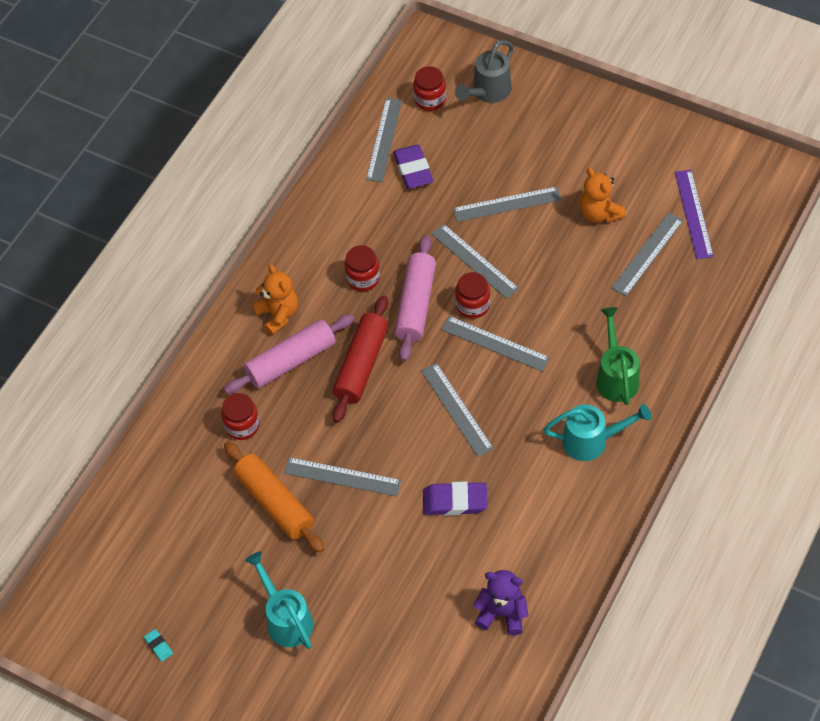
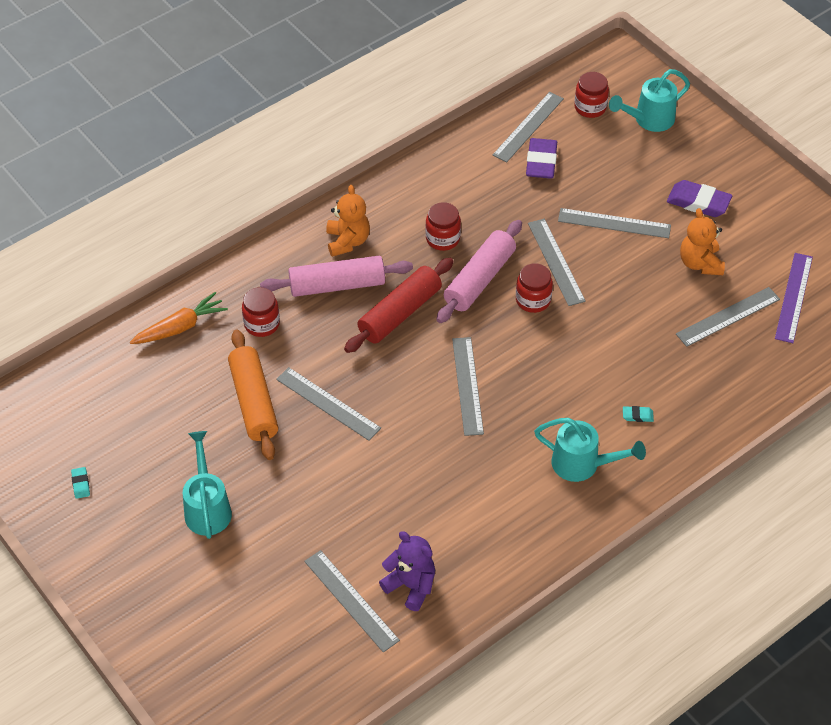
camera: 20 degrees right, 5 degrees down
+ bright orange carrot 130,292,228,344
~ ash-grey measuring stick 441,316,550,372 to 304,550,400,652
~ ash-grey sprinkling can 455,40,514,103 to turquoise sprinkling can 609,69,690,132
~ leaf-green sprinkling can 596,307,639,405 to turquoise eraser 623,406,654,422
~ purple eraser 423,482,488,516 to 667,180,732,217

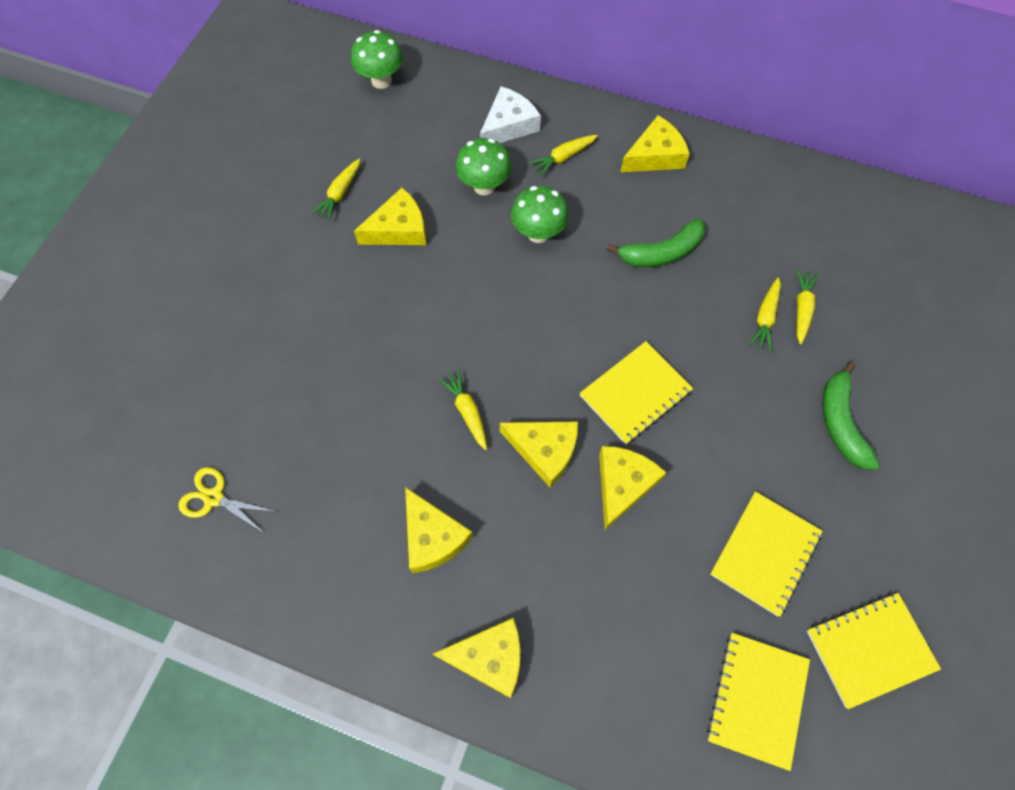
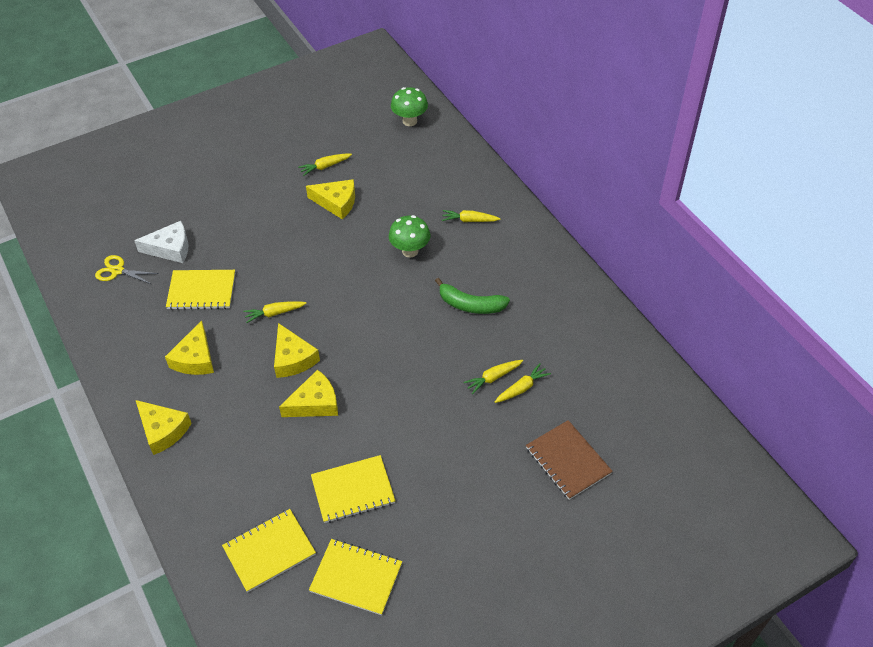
camera: 40 degrees right, 15 degrees down
~ yellow pair of scissors 178,467,276,533 = 95,255,159,284 45 degrees counterclockwise
~ white cheese 480,86,541,143 to 134,221,188,263
~ yellow notebook 579,341,693,445 to 166,270,235,310
~ yellow carrot 439,369,487,450 = 243,301,307,323 120 degrees counterclockwise
+ brown notebook 526,420,613,500
- leaf-green fungus 456,138,512,196
- yellow cheese 621,115,690,172
- leaf-green toy banana 822,361,880,470

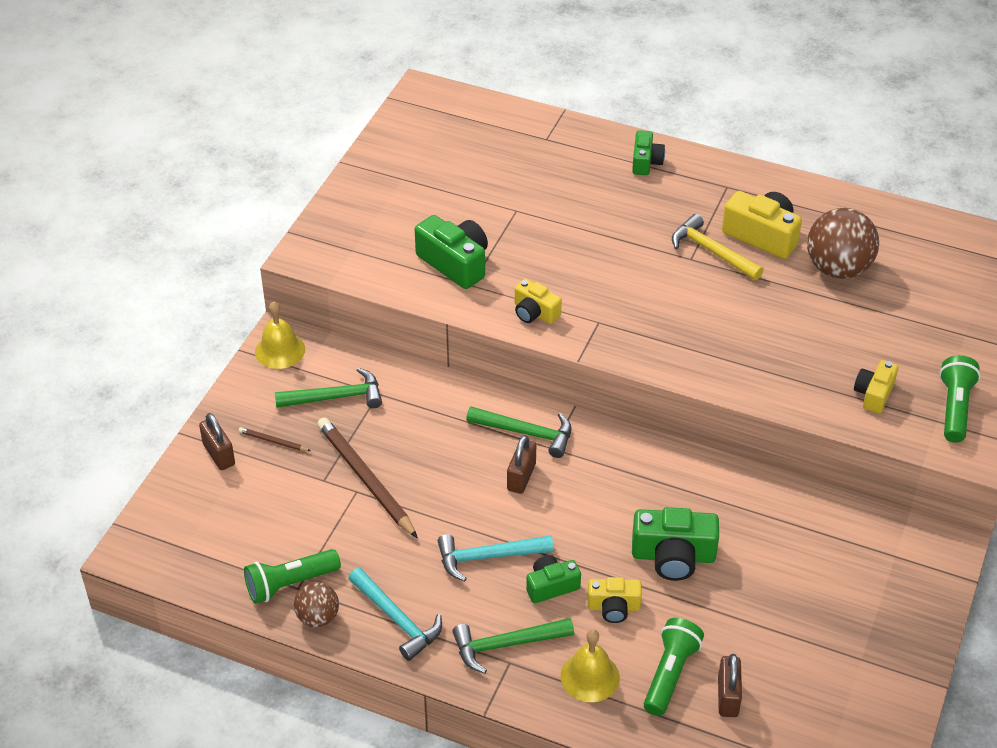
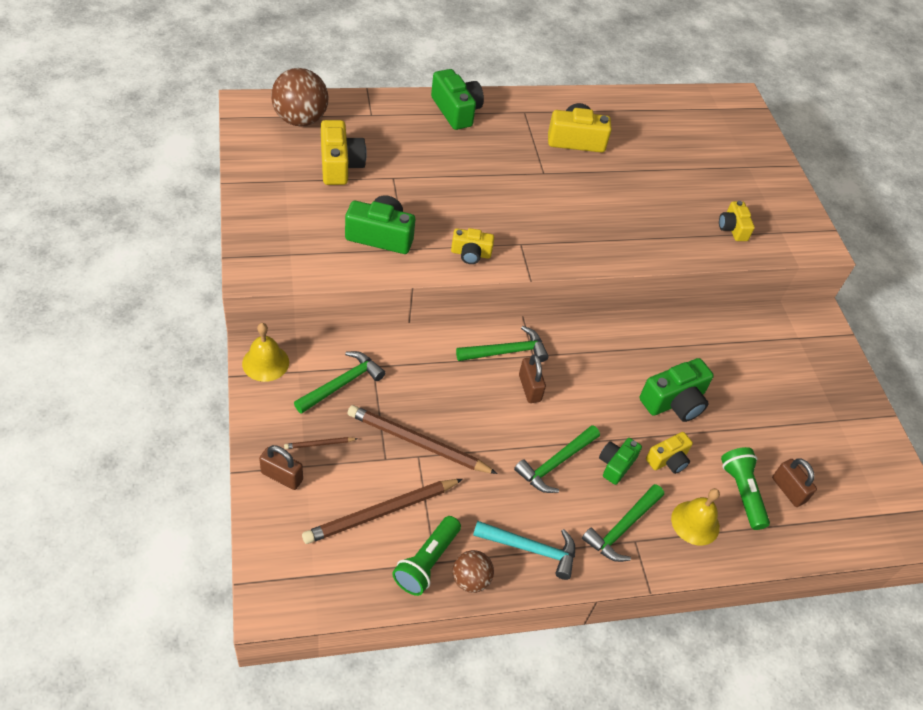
camera: 40 degrees left, 5 degrees up
~ brown ball 807,208,879,279 to 271,68,328,126
+ brown wooden pencil 302,479,463,544
+ yellow photo camera 321,120,367,185
~ leaf-green photo camera 632,130,665,175 = 431,69,484,130 x1.62
~ turquoise carpenter's hammer 438,534,554,582 to leaf-green carpenter's hammer 514,425,600,493
- yellow carpenter's hammer 672,214,764,280
- leaf-green torch 939,355,981,443

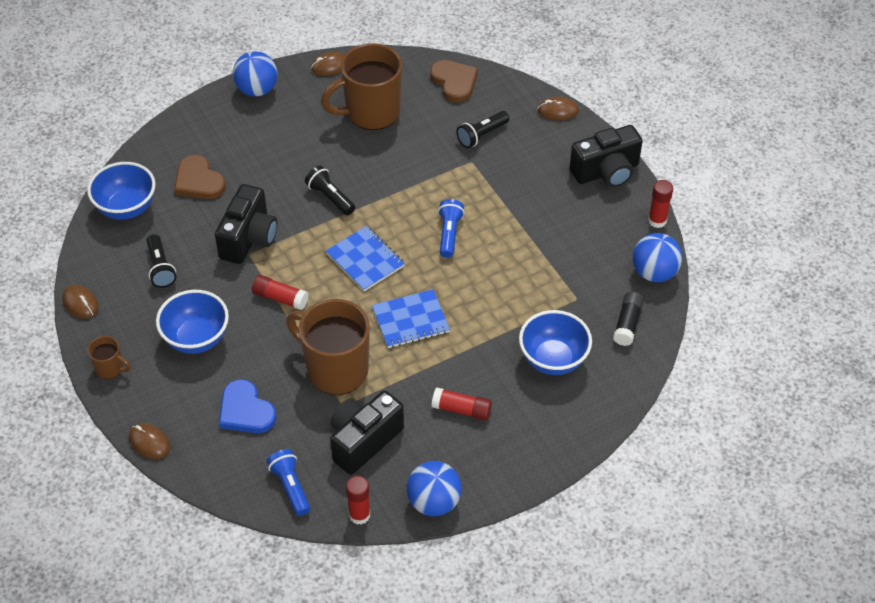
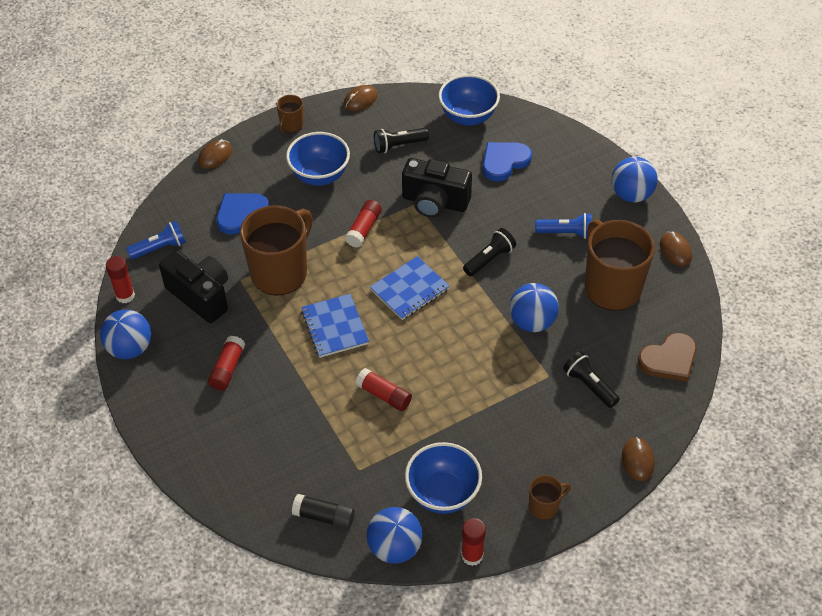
camera: 90 degrees right, 0 degrees up
+ red glue stick 356,368,412,411
~ cobalt serving bowl 519,310,592,375 to 405,442,482,514
~ brown heart 174,155,226,199 to cobalt heart 483,142,532,181
+ cobalt ball 509,283,559,332
~ ebony photo camera 569,125,643,187 to brown tea mug 529,475,571,520
~ cobalt torch 438,199,465,258 to 535,213,592,239

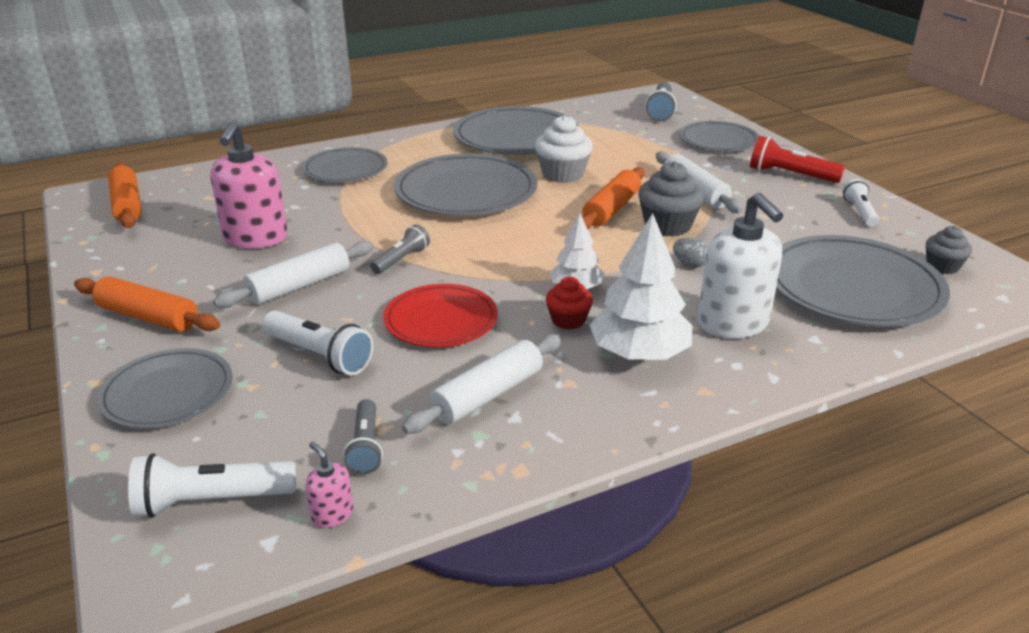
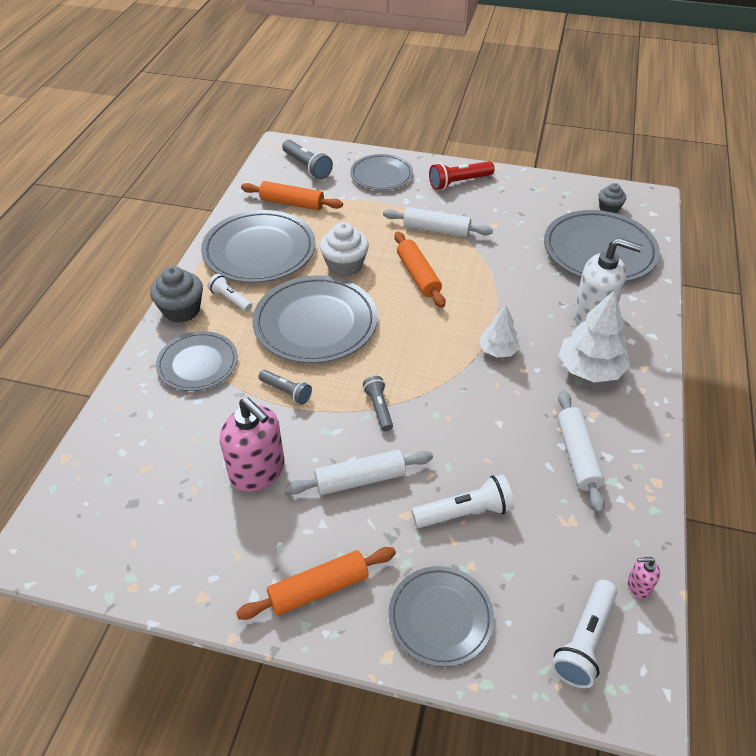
camera: 50 degrees left, 15 degrees up
~ ash-grey muffin 638,161,704,237 to 150,266,203,323
~ white torch 842,179,879,227 to 207,274,252,312
~ bright orange dough roller 108,163,142,228 to 241,181,343,211
~ ash-grey torch 343,399,383,475 to 258,370,312,405
~ white dough roller 213,241,374,308 = 285,450,433,495 75 degrees clockwise
- red flat dish 383,284,498,347
- red muffin 546,277,593,330
- ash-grey toy egg 673,238,708,267

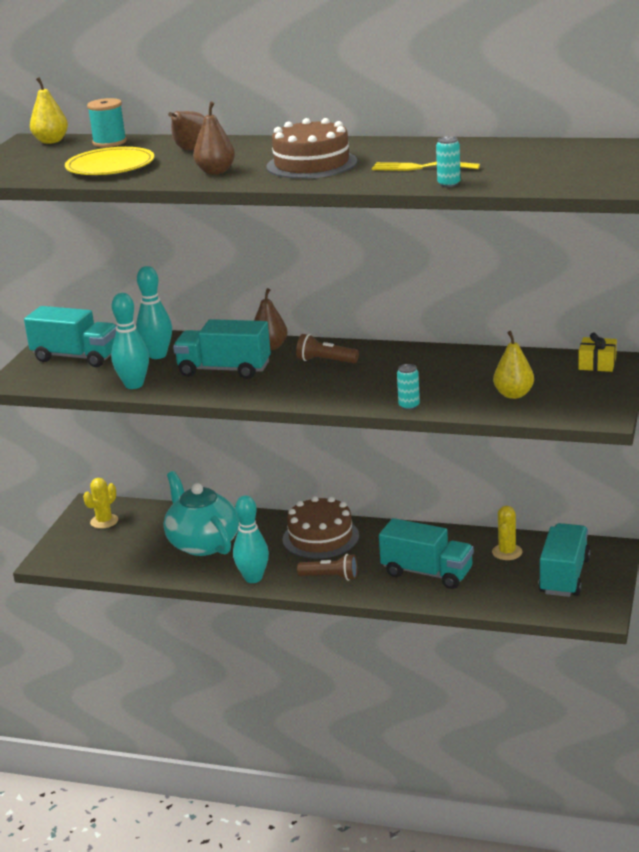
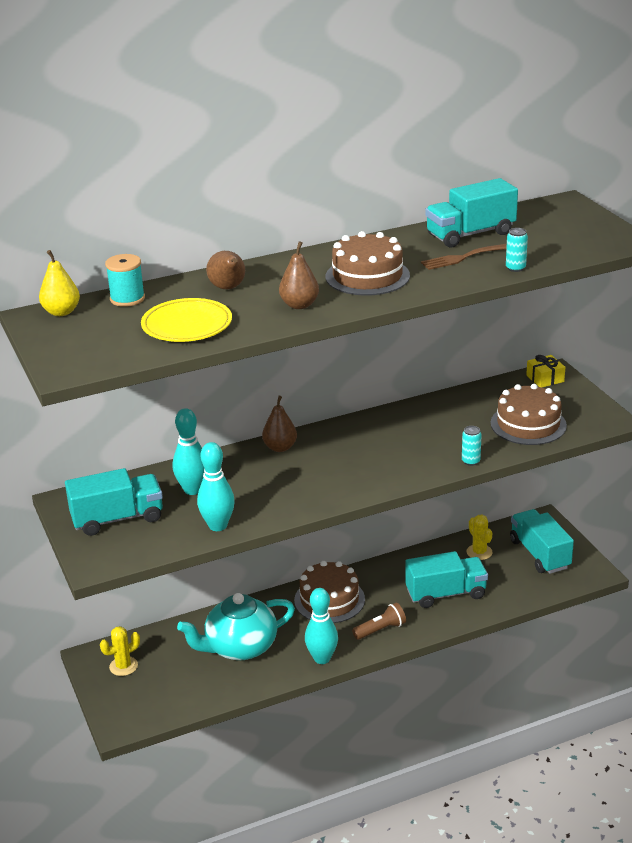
camera: 40 degrees left, 5 degrees up
~ yellow prickly plant 83,478,118,529 = 100,626,140,676 60 degrees clockwise
~ turquoise china teapot 164,471,239,556 = 177,593,295,660 45 degrees counterclockwise
~ yellow dinner fork 372,162,480,171 to brown dinner fork 421,244,507,270
~ turquoise toy truck 173,319,271,379 to 425,178,518,247
~ yellow pear 493,331,534,399 to brown gateau 491,384,567,445
- brown torch 296,334,359,363

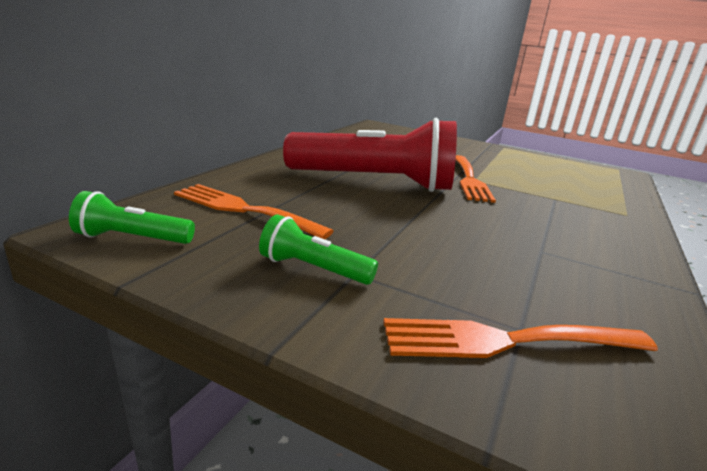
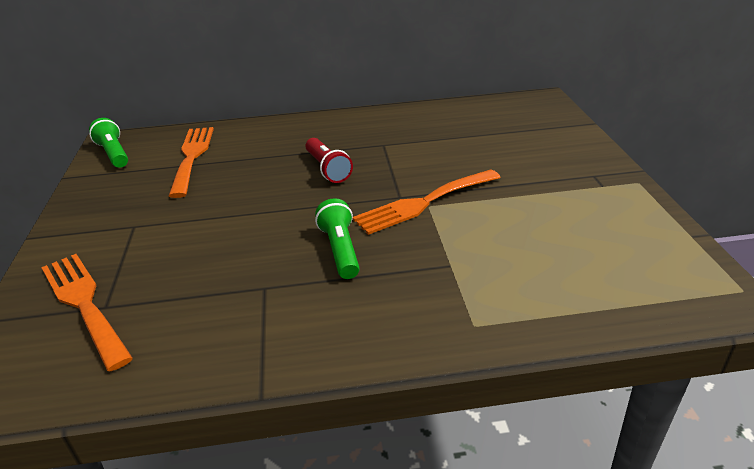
camera: 60 degrees right, 10 degrees up
~ red torch 283,118,457,192 = 305,138,353,183 x0.44
~ leaf-green torch 259,214,378,285 to 315,198,360,279

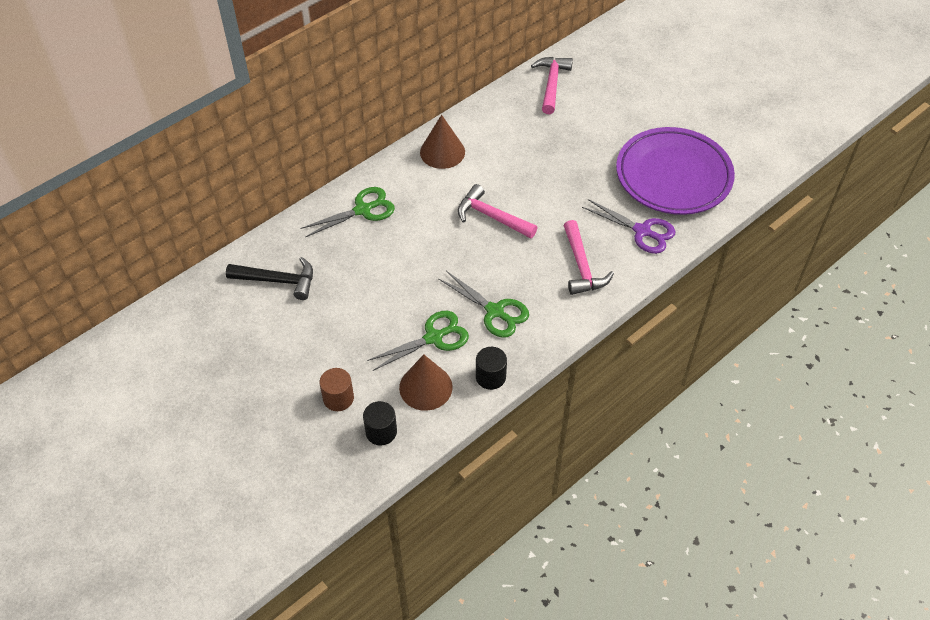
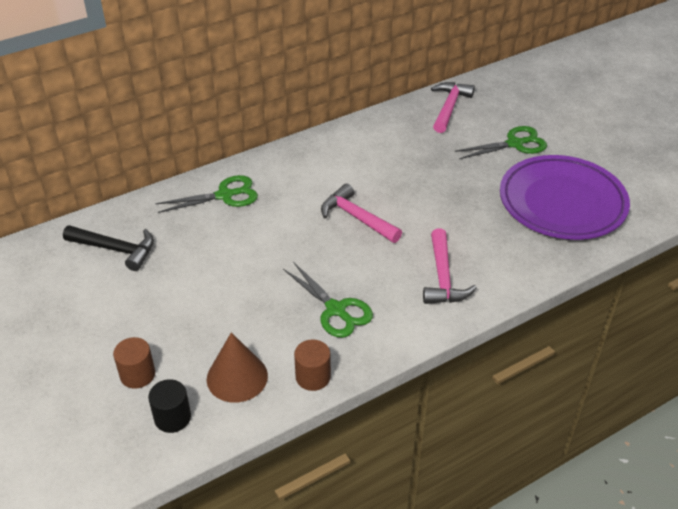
camera: 10 degrees right, 10 degrees down
~ ebony cylinder 476,347,507,390 to brown cylinder 294,339,331,391
~ leaf-green pair of scissors 367,311,469,371 to 455,126,547,159
- brown cone 420,115,465,169
- purple pair of scissors 582,199,676,254

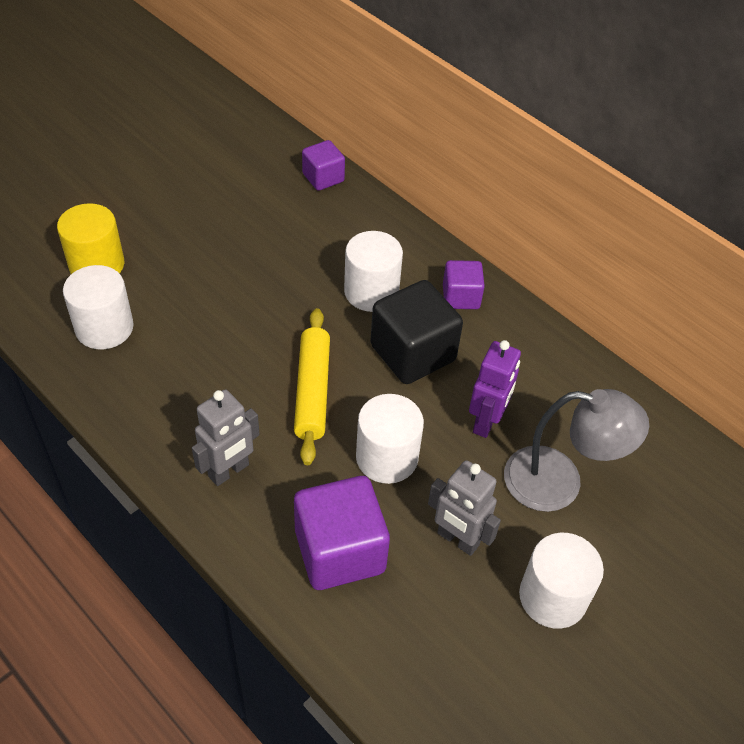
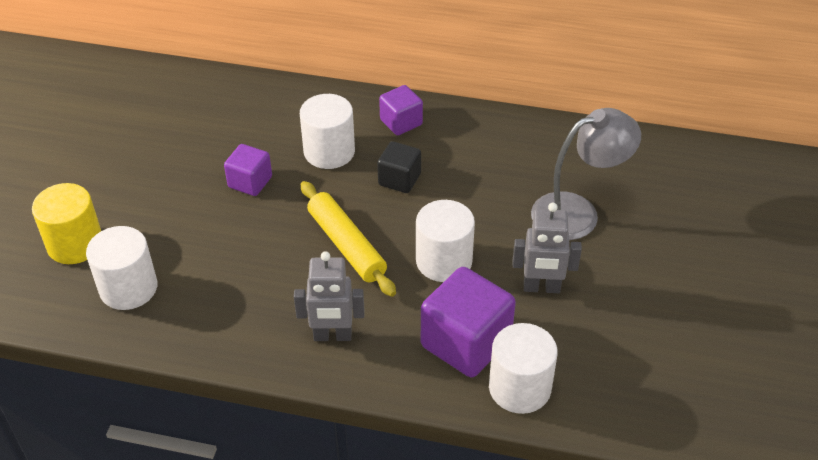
camera: 30 degrees left, 5 degrees down
~ purple block 302,140,345,191 to 224,144,272,196
~ ash-grey robot 192,389,260,486 = 294,251,365,341 75 degrees clockwise
~ ebony block 370,280,463,384 = 377,141,421,193 x0.57
~ white cylinder 519,533,604,629 to 489,323,558,414
- purple robot 469,340,521,438

